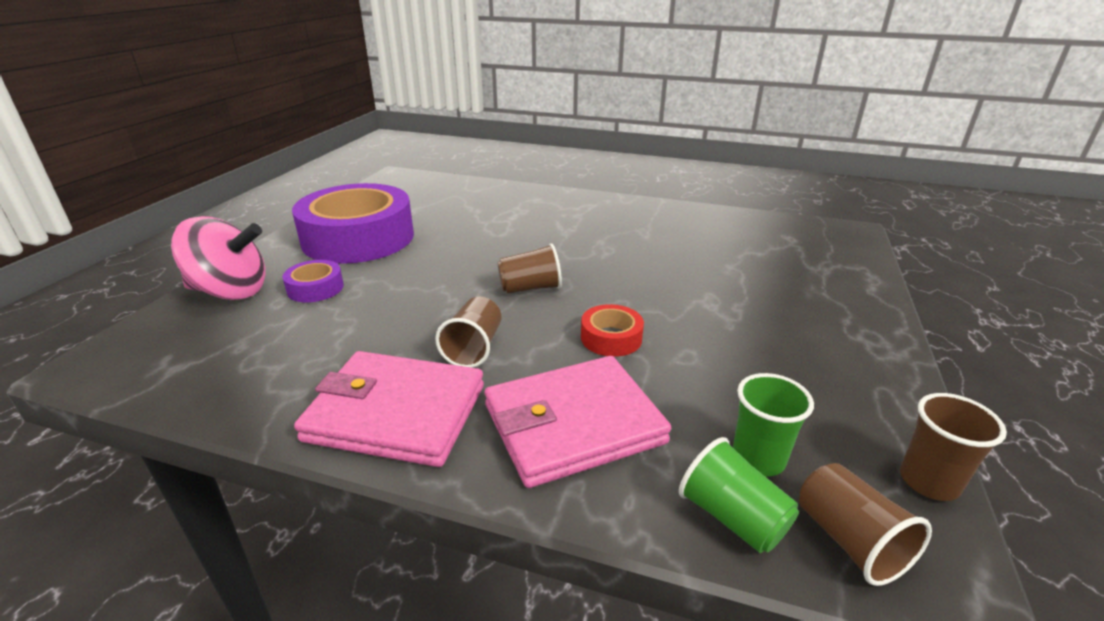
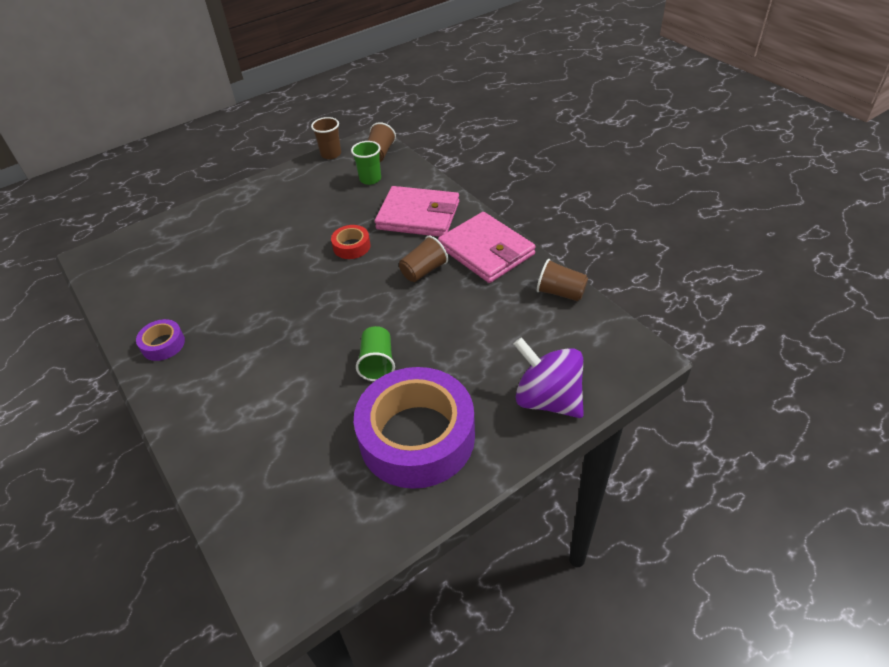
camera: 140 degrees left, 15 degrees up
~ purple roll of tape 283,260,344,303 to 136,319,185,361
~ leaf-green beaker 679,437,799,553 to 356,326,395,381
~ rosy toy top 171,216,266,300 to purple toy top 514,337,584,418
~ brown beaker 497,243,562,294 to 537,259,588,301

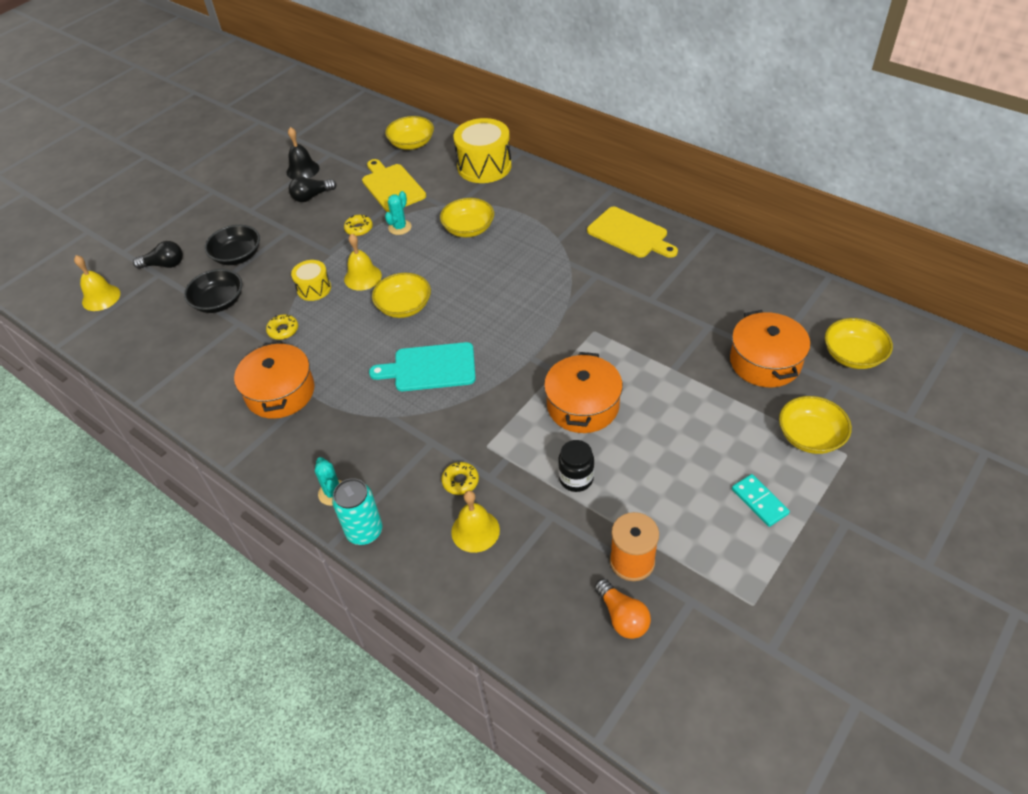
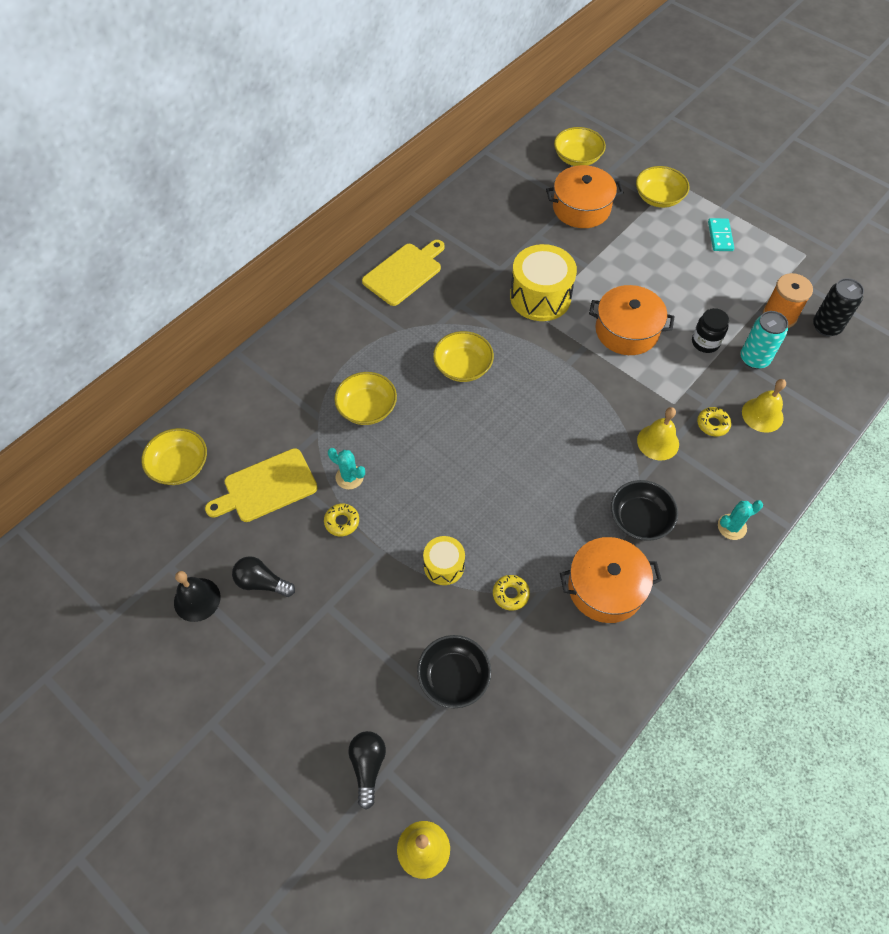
camera: 90 degrees left, 10 degrees up
~ ebony bulb 289,177,337,202 = 232,556,295,597 135 degrees clockwise
~ yellow serving bowl 372,273,431,318 to 433,331,494,382
~ yellow drum 453,118,511,183 to 510,244,577,321
~ ebony serving bowl 205,225,260,265 to 611,480,678,541
~ yellow bell 344,234,382,291 to 637,407,679,461
~ turquoise domino tile 732,474,790,527 = 708,218,734,251 60 degrees counterclockwise
~ turquoise soda can 332,478,383,545 to 740,311,788,369
~ bright orange bulb 595,578,651,639 to ebony soda can 813,278,864,336
- turquoise bread board 369,342,476,391

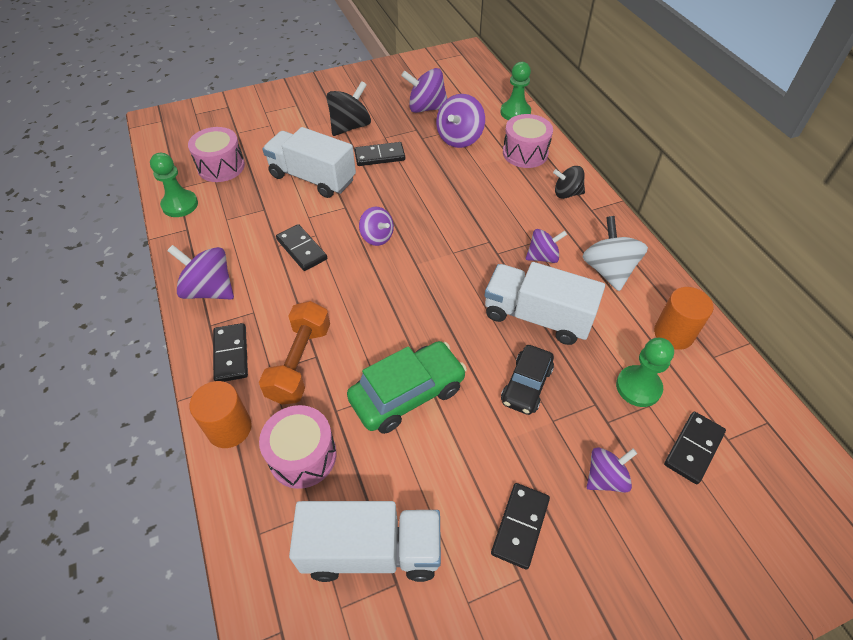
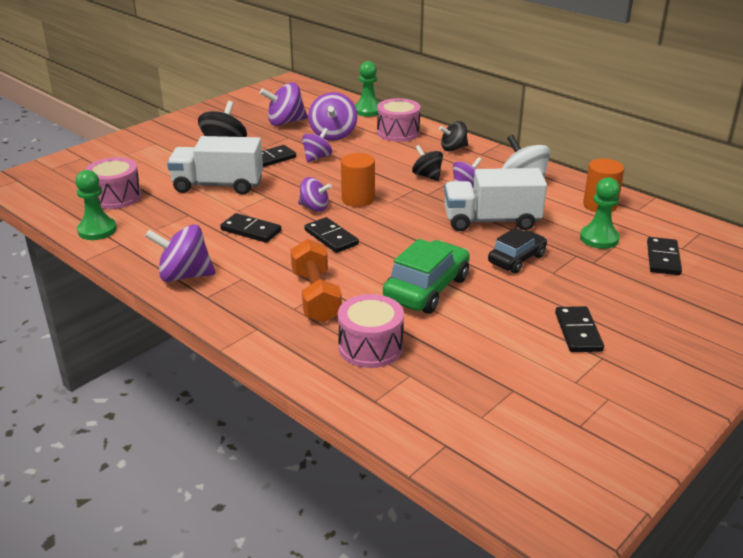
camera: 25 degrees left, 20 degrees down
~ purple toy top 587,447,637,493 to 302,128,332,162
~ ebony domino tile 213,323,248,382 to 304,217,359,253
~ bright orange cylinder 189,381,252,448 to 341,153,375,207
+ ebony toy top 412,145,443,181
~ ebony toy car 501,345,554,415 = 488,228,547,273 135 degrees counterclockwise
- white toy truck 289,501,441,582

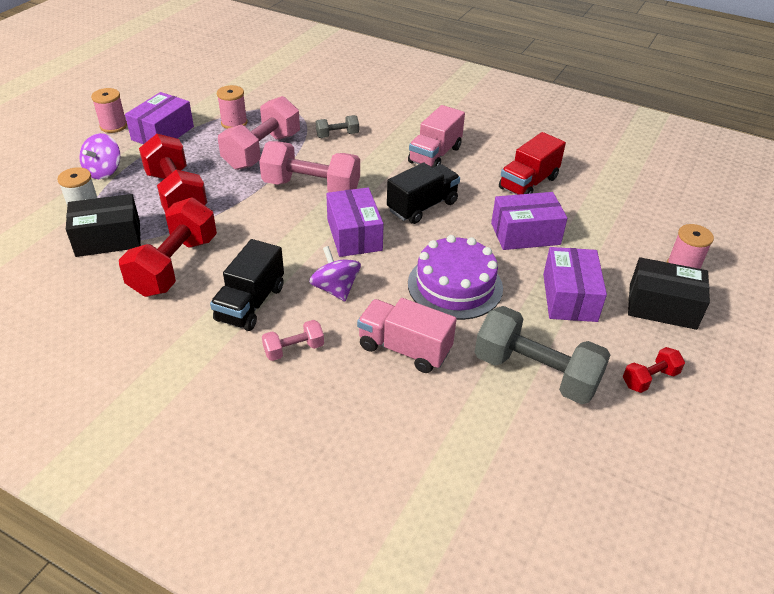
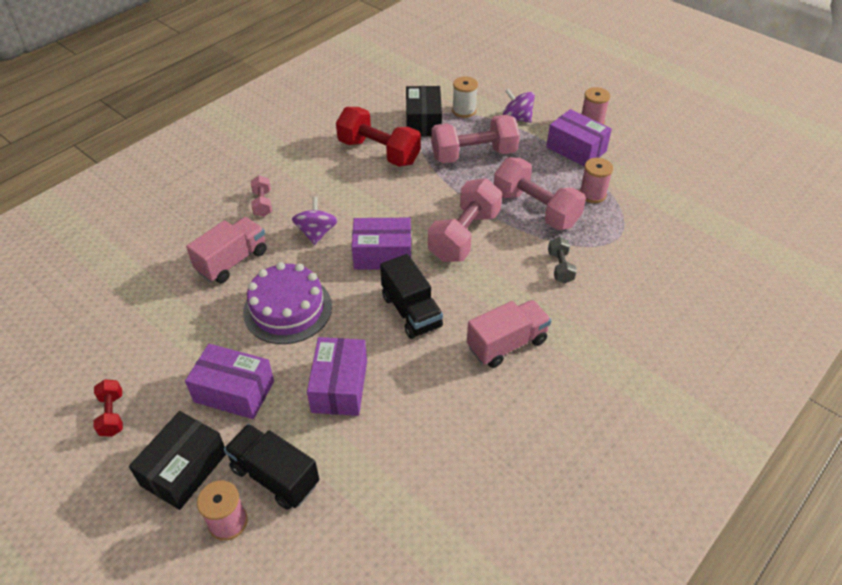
camera: 105 degrees right, 5 degrees up
~ ebony toy truck 210,239,284,331 to 224,424,319,510
~ purple toy top 309,246,361,301 = 292,197,338,245 75 degrees counterclockwise
~ red free weight 139,134,207,212 to rosy free weight 431,115,520,163
~ rosy toy truck 408,105,465,168 = 467,300,551,368 105 degrees clockwise
- ash-grey free weight 475,306,610,404
- red toy truck 499,132,566,195

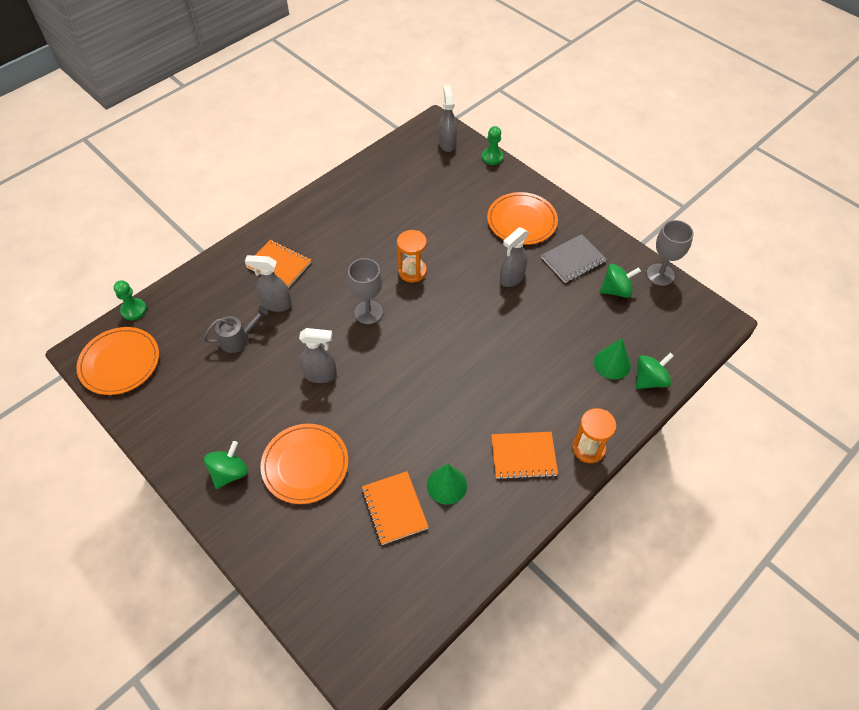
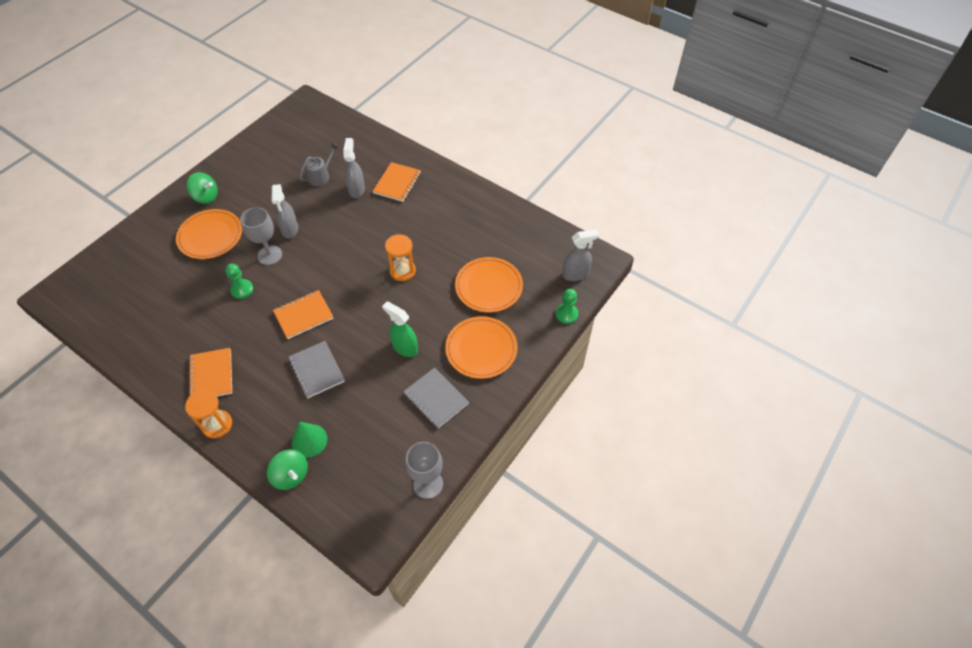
camera: 80 degrees right, 0 degrees up
~ leaf-green chess pawn 114,280,147,320 to 225,264,253,299
~ ash-grey chalice 348,258,383,324 to 240,207,282,265
~ bright orange notebook 362,471,429,545 to 273,290,334,339
+ ash-grey notebook 288,341,345,398
~ ash-grey sprinkling can 203,306,268,353 = 299,143,339,186 105 degrees counterclockwise
~ ash-grey spray cleaner 500,227,529,287 to leaf-green spray cleaner 382,302,418,357
~ bright orange flat dish 76,327,159,395 to 455,257,523,312
- leaf-green cone 427,464,467,505
- leaf-green toy top 600,264,641,298

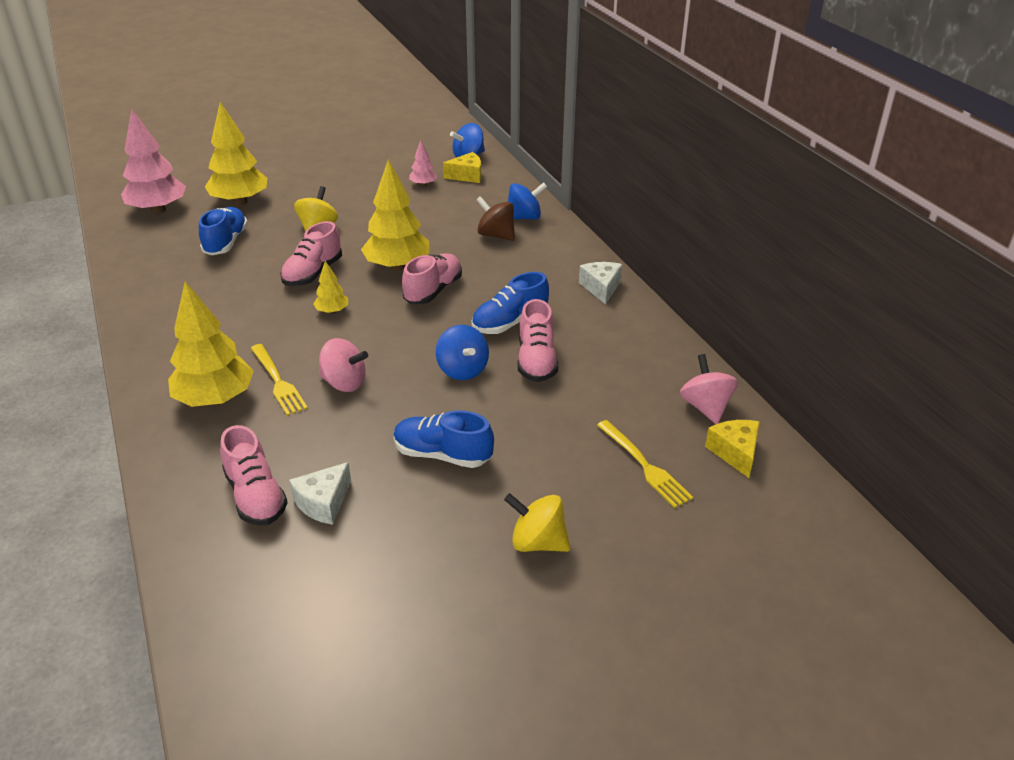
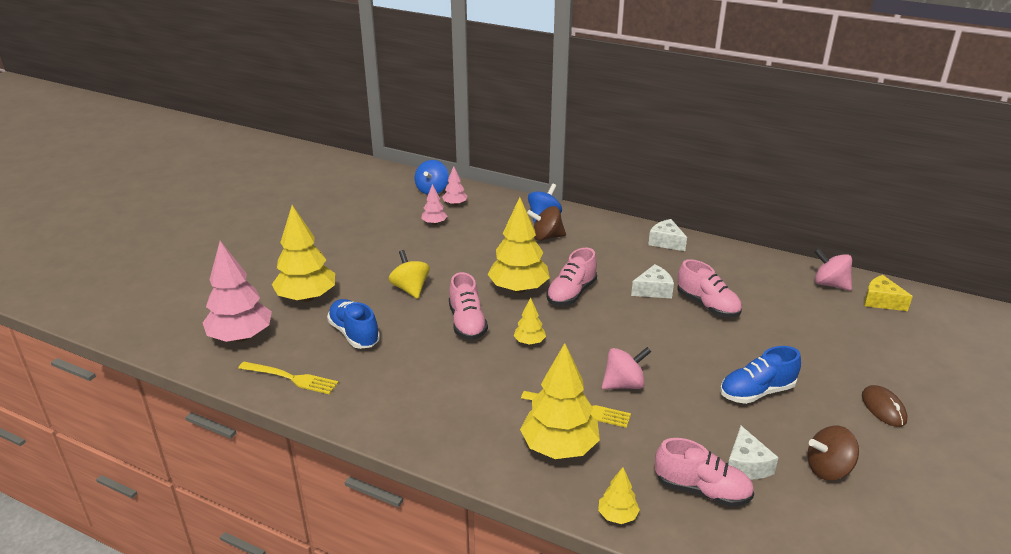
camera: 40 degrees left, 5 degrees down
~ yellow dinner fork 597,420,693,508 to 238,362,338,395
~ yellow cheese 443,152,481,183 to rosy tree 442,166,467,206
~ rosy lace-up shoe 402,253,462,304 = 546,248,597,306 135 degrees counterclockwise
+ yellow tree 598,467,640,524
~ cobalt lace-up shoe 471,272,549,334 to white cheese 631,264,674,298
+ brown toy top 807,426,859,481
~ yellow toy top 504,493,570,552 to brown computer mouse 862,385,907,427
- cobalt toy top 436,325,489,380

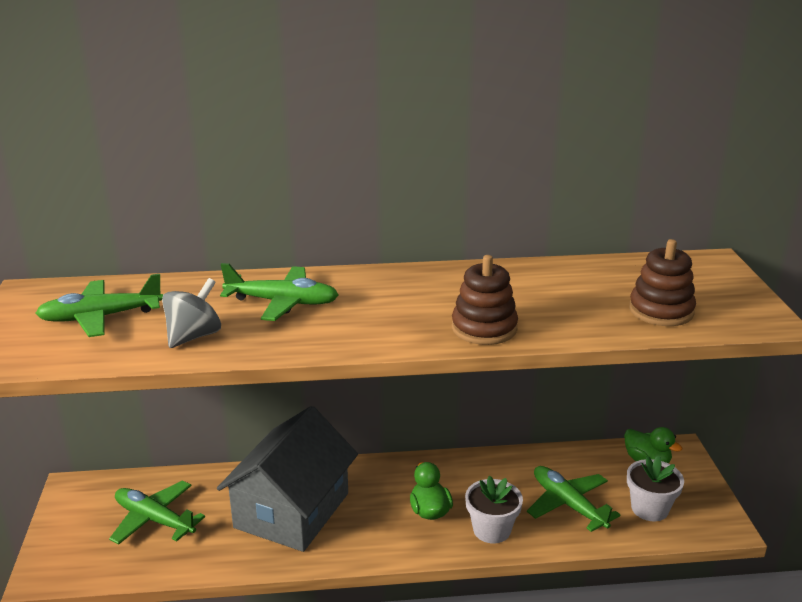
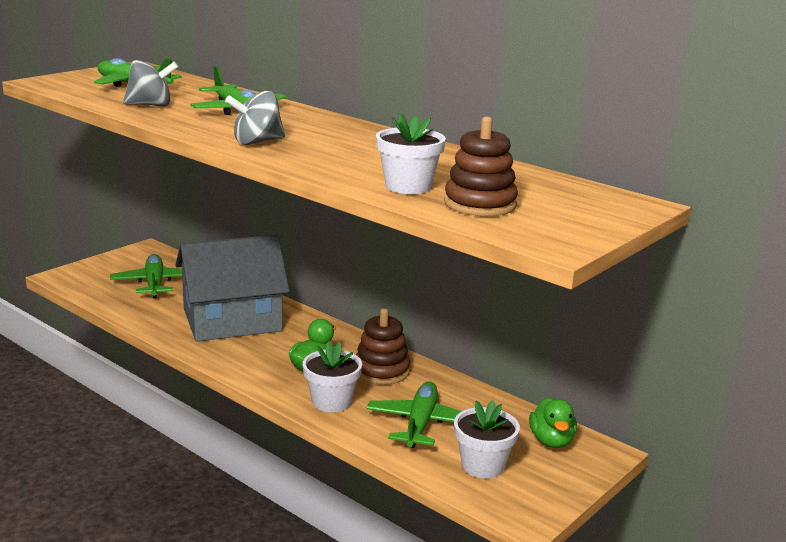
camera: 45 degrees right, 5 degrees down
+ ash-grey toy top 225,91,285,145
~ brown stacking toy 452,255,518,345 to 356,309,410,385
+ white potted plant 376,112,446,194

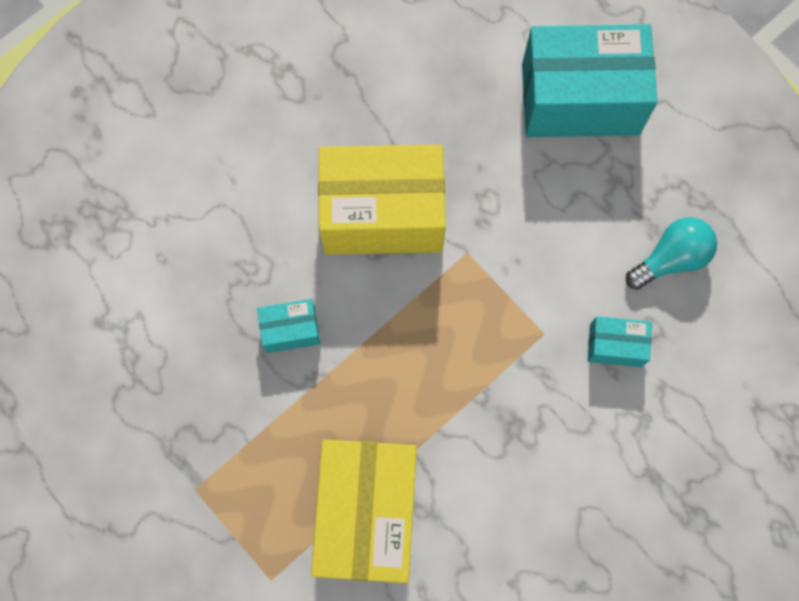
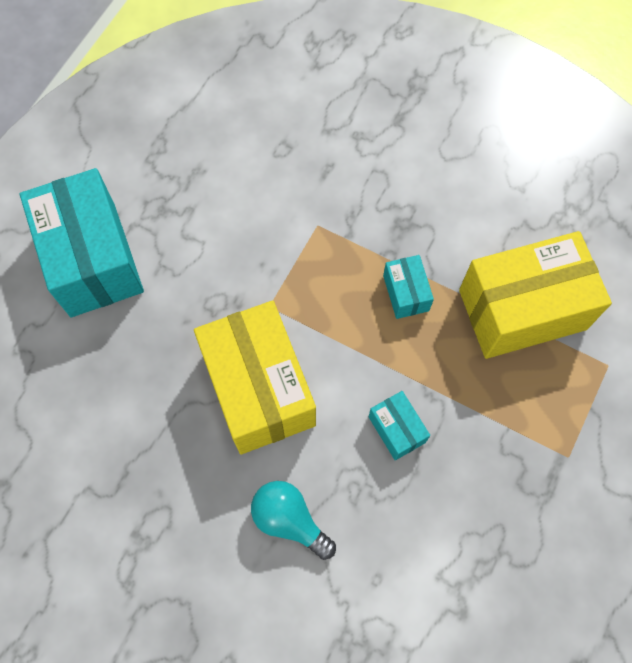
camera: 110 degrees left, 5 degrees down
~ turquoise bulb 626,217,717,290 to 251,481,336,560
~ turquoise box 588,316,652,367 to 383,255,434,319

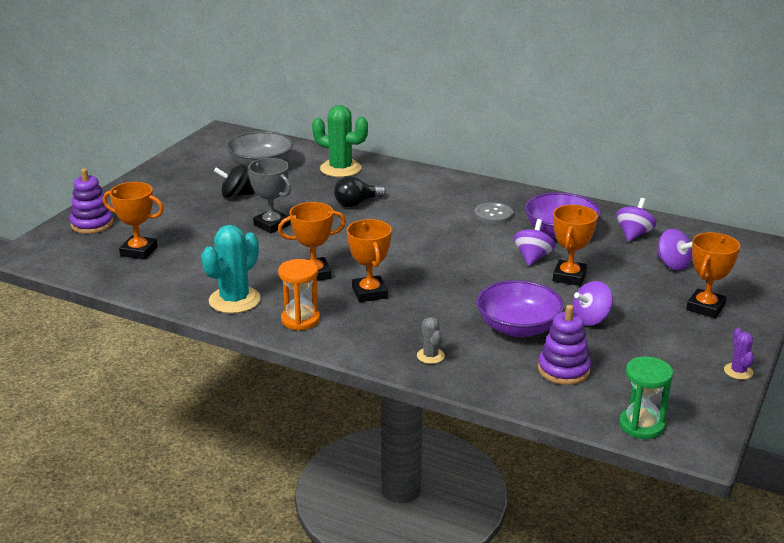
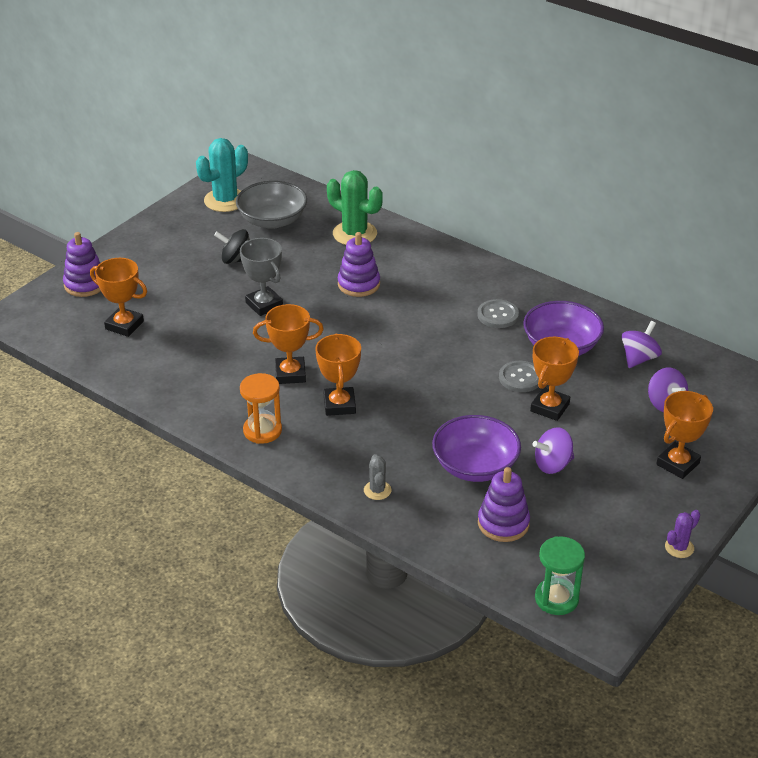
camera: 10 degrees right, 10 degrees up
~ turquoise prickly plant 201,225,261,314 to 196,138,248,212
~ ebony bulb 334,176,386,207 to purple stacking toy 338,232,380,297
~ purple toy top 514,219,555,266 to ash-grey sewing button 499,361,539,392
~ purple prickly plant 724,328,754,380 = 665,510,700,558 45 degrees clockwise

